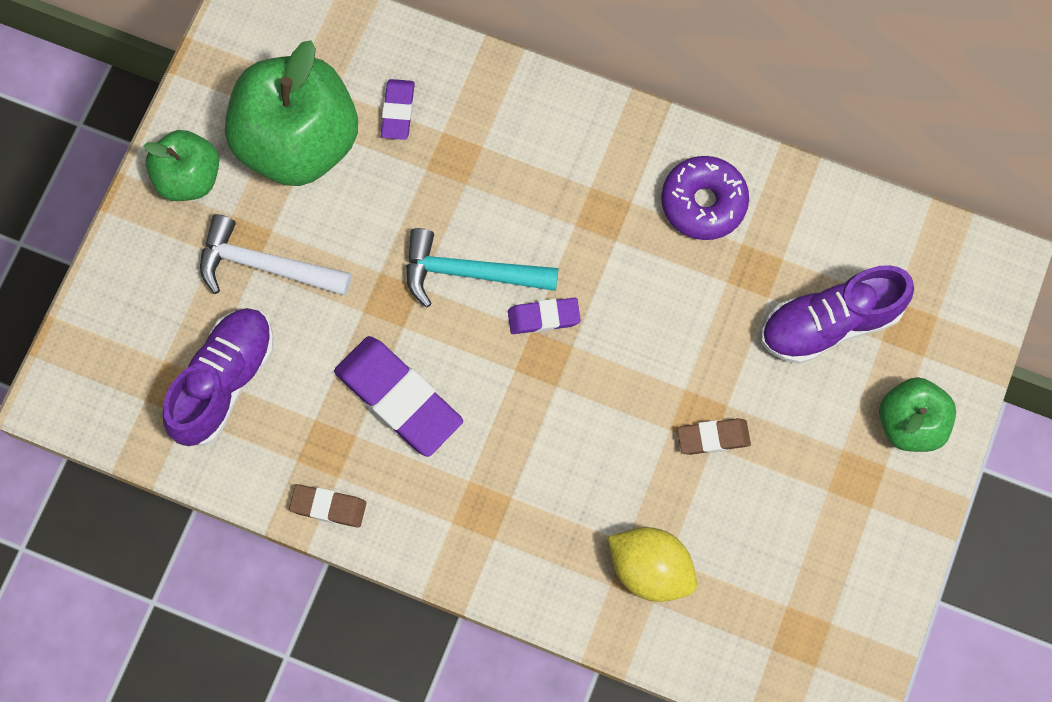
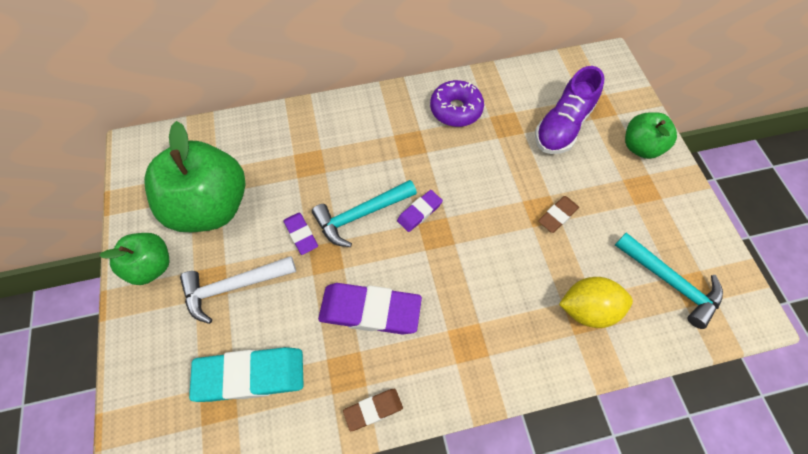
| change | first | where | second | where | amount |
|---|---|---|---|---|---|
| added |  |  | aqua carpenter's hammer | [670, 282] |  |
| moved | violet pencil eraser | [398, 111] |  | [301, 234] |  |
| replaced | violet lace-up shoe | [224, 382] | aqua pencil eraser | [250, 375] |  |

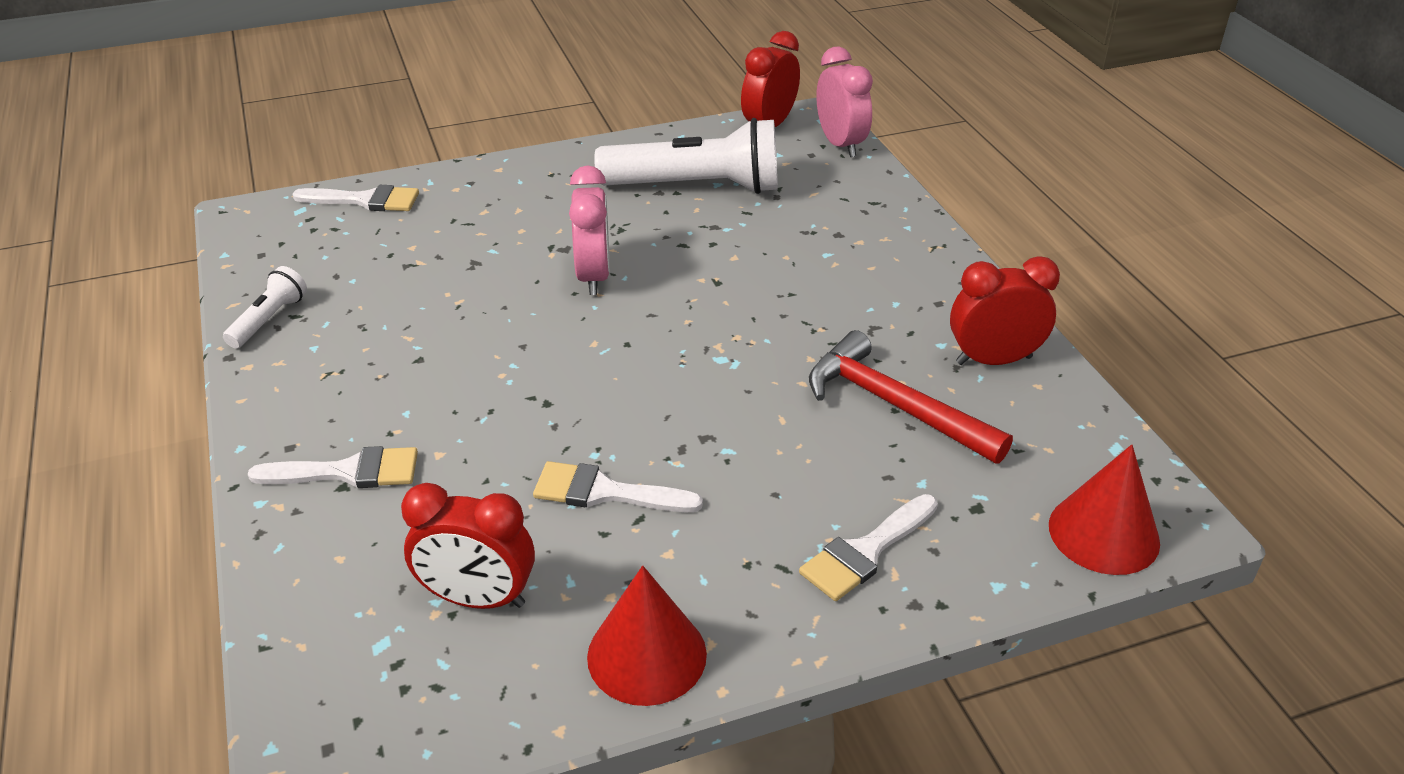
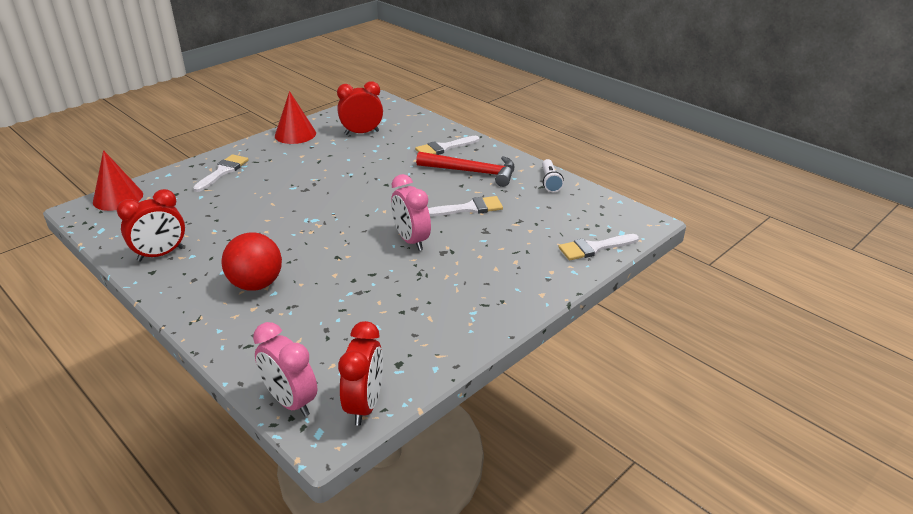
| change | first | where | second | where | amount |
|---|---|---|---|---|---|
| removed | snow-white torch | [696, 187] |  |  |  |
| added |  |  | scarlet sphere | [256, 284] |  |
| moved | snow-white brush | [605, 492] |  | [469, 208] |  |
| moved | scarlet carpenter's hammer | [894, 405] |  | [472, 172] |  |

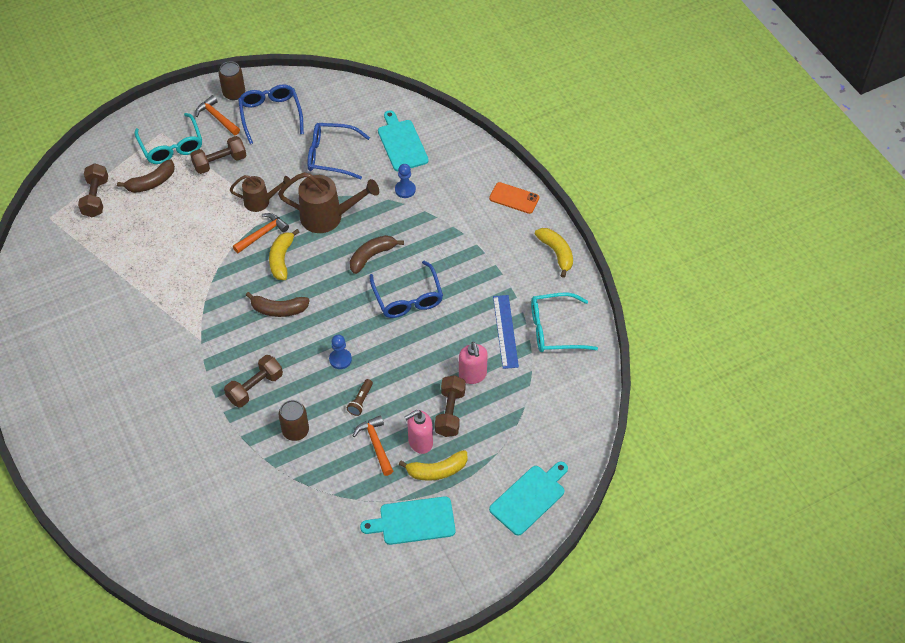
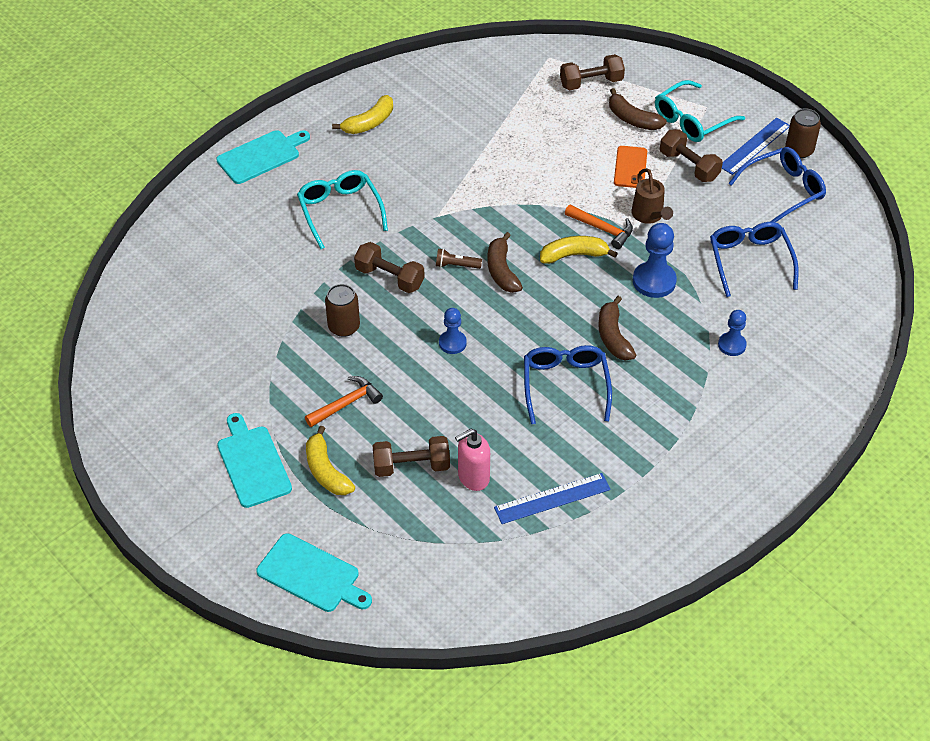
| change | first | where | second | where | amount |
|---|---|---|---|---|---|
| removed | rosy pump bottle | [420, 442] |  |  |  |
| moved | brown torch | [361, 401] |  | [456, 265] |  |
| moved | aqua chopping board | [402, 143] |  | [261, 156] |  |
| moved | bright orange phone | [514, 198] |  | [630, 167] |  |
| moved | aqua eyeglasses | [555, 329] |  | [340, 212] |  |
| moved | golden banana fruit | [556, 253] |  | [369, 123] |  |
| replaced | bright orange carpenter's hammer | [217, 117] | cobalt measuring stick | [754, 146] |  |
| replaced | brown watering pot | [328, 217] | cobalt game pawn | [654, 281] |  |
| turned | brown banana fruit | [372, 256] |  | [613, 336] | 135 degrees counterclockwise |
| turned | cobalt eyeglasses | [407, 297] |  | [565, 386] | 120 degrees clockwise |

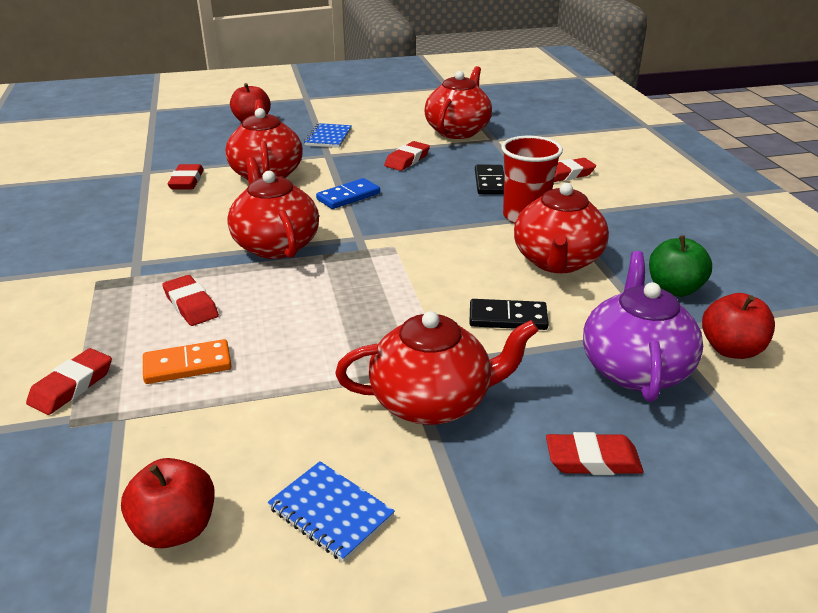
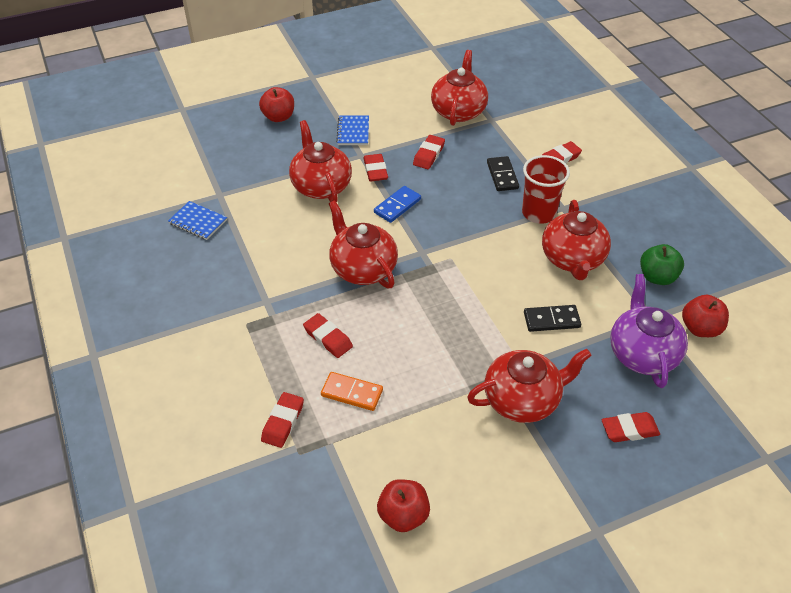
| change | first | where | second | where | amount |
|---|---|---|---|---|---|
| moved | scarlet pencil eraser | [186, 181] |  | [375, 170] |  |
| moved | cobalt notepad | [331, 512] |  | [198, 222] |  |
| turned | bright orange domino | [187, 365] |  | [352, 393] | 45 degrees clockwise |

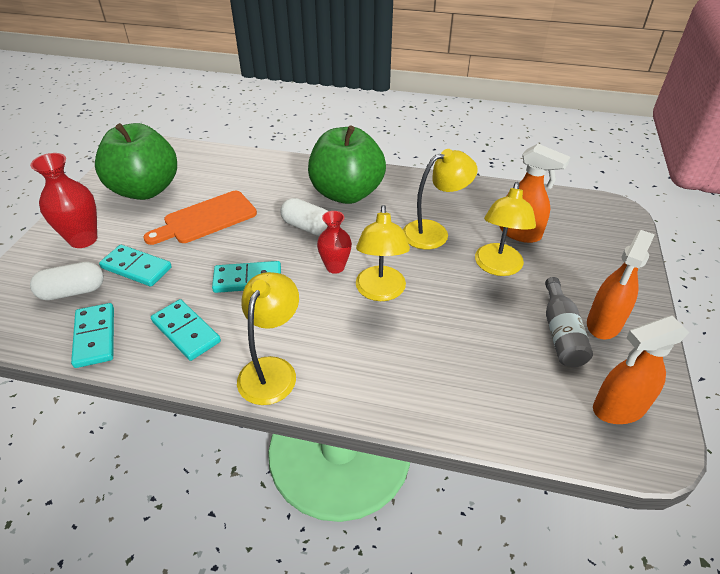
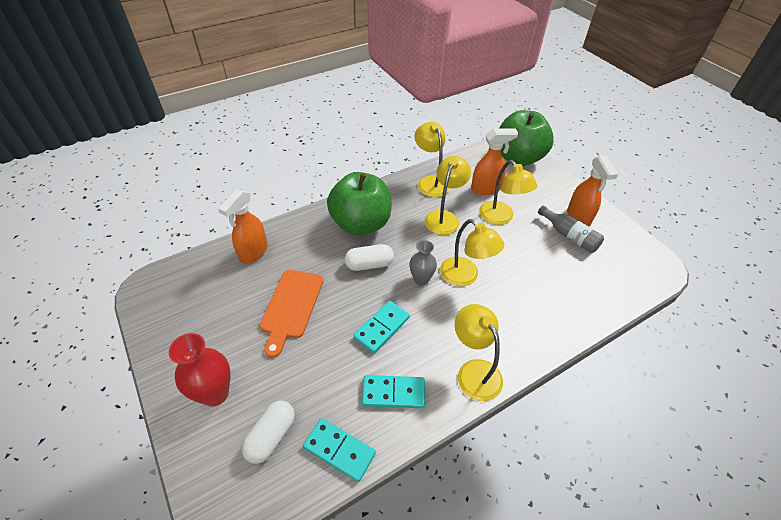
| change | first | where | second | where | amount |
|---|---|---|---|---|---|
| removed | aqua domino | [136, 268] |  |  |  |
| added |  |  | golden desk lamp | [430, 182] |  |
| moved | emerald apple fruit | [145, 190] |  | [518, 158] |  |
| moved | bright orange spray cleaner | [618, 408] |  | [253, 252] |  |
| recoloured | scarlet flower vase | [335, 267] | ash-grey flower vase | [421, 279] |  |

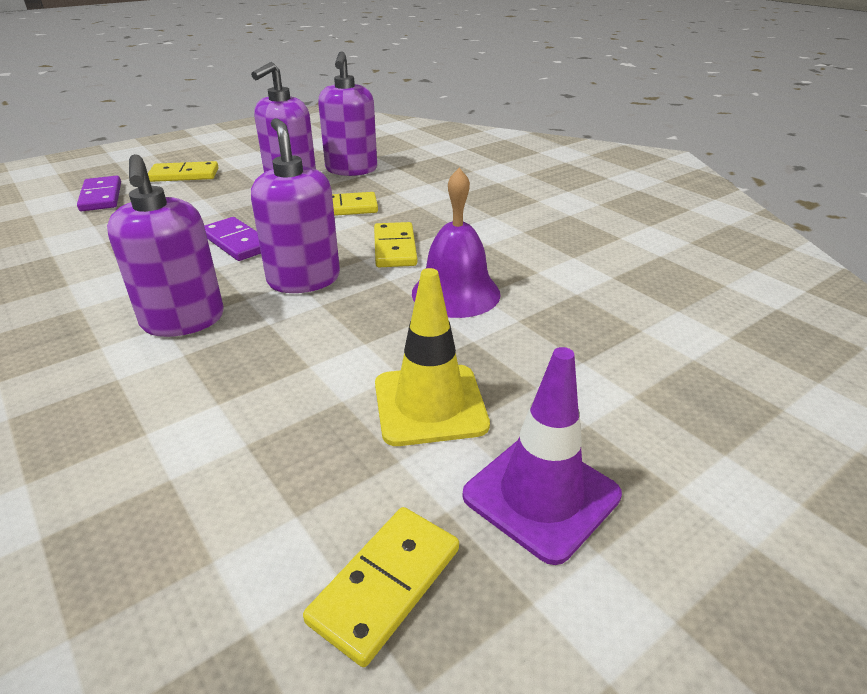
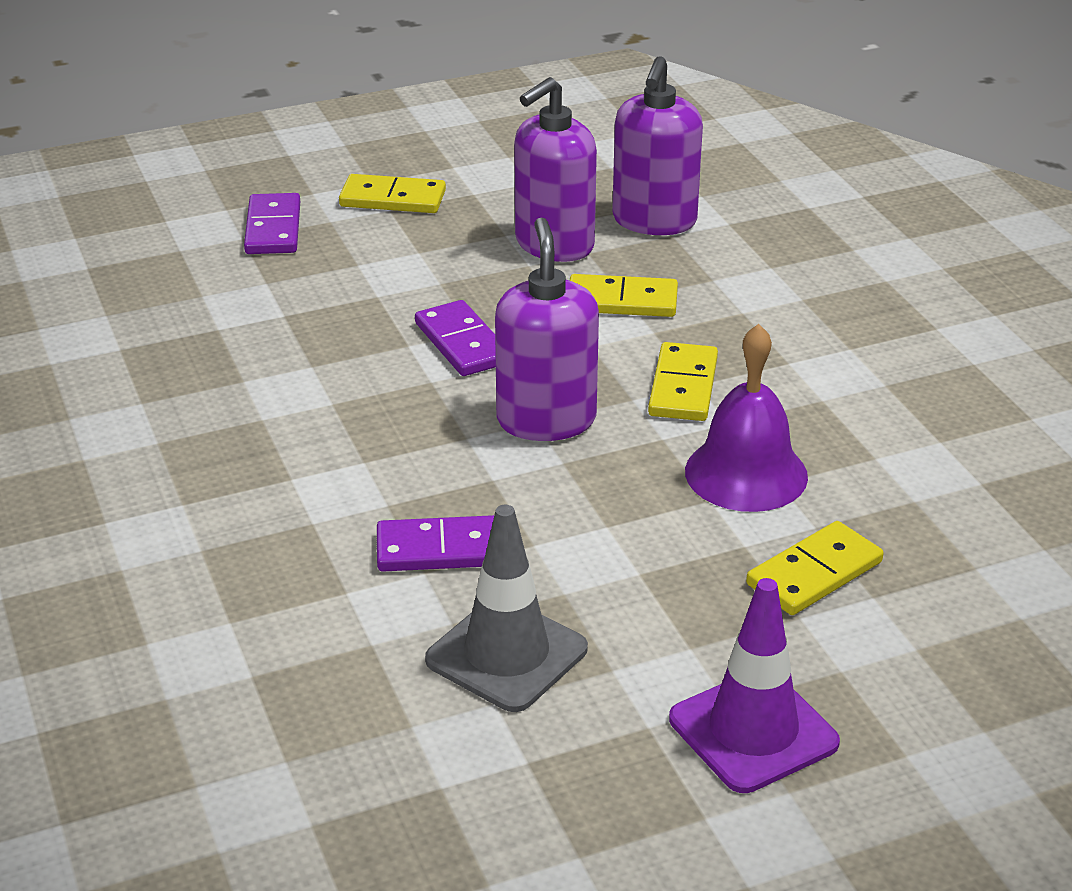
| change | first | where | second | where | amount |
|---|---|---|---|---|---|
| removed | violet pump bottle | [183, 320] |  |  |  |
| removed | golden road cone | [430, 405] |  |  |  |
| added |  |  | violet domino | [442, 549] |  |
| added |  |  | ash-grey road cone | [506, 654] |  |
| moved | golden domino | [386, 585] |  | [814, 573] |  |

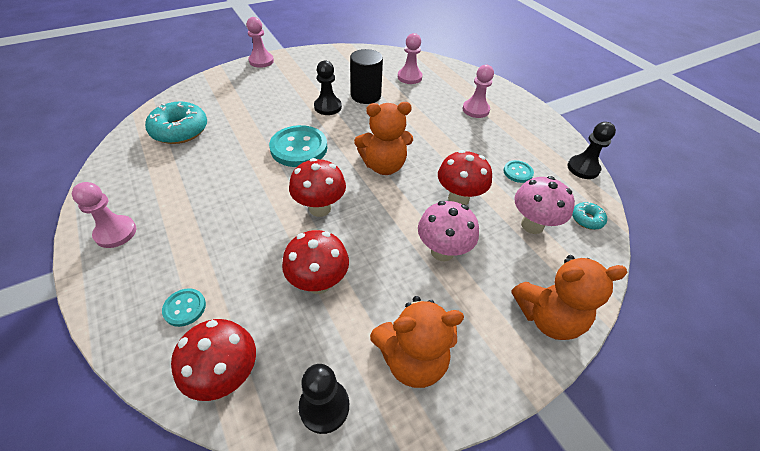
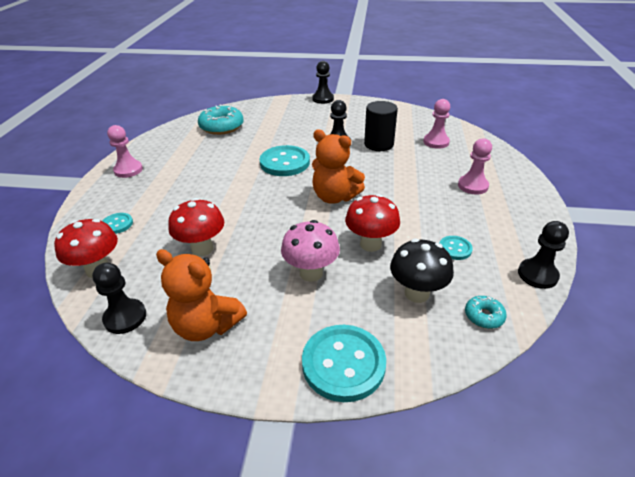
| change | first | where | second | where | amount |
|---|---|---|---|---|---|
| removed | scarlet fungus | [320, 208] |  |  |  |
| replaced | bright orange teddy | [547, 317] | aqua shirt button | [343, 364] |  |
| recoloured | rosy game pawn | [261, 61] | ebony game pawn | [323, 99] |  |
| recoloured | rosy fungus | [532, 225] | ebony fungus | [417, 293] |  |

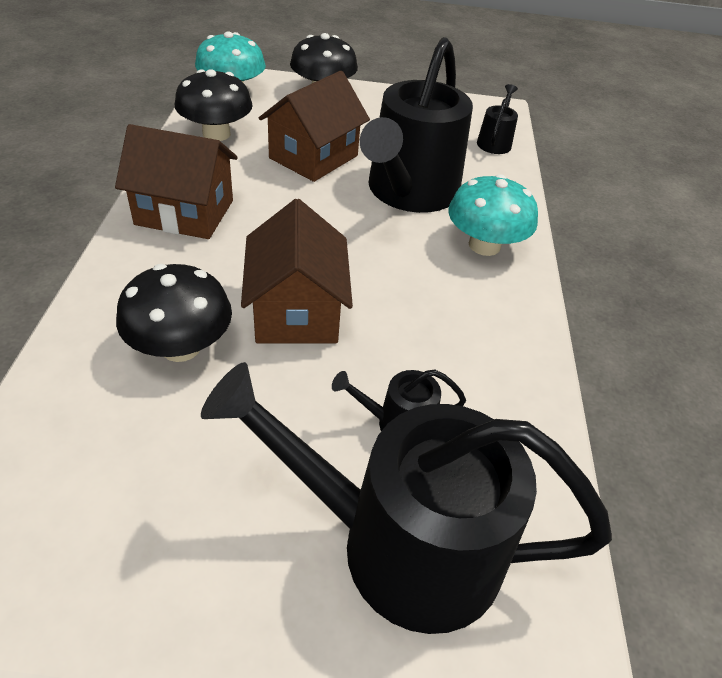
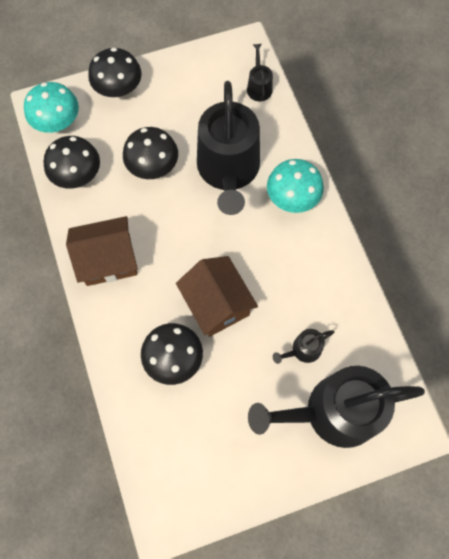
| change | first | where | second | where | amount |
|---|---|---|---|---|---|
| replaced | brown cottage | [314, 157] | ebony fungus | [153, 166] |  |

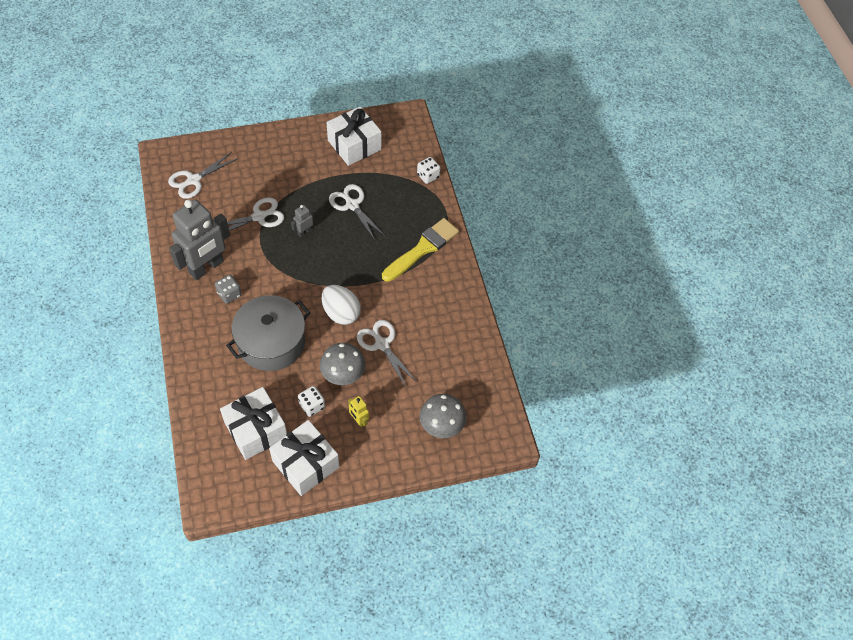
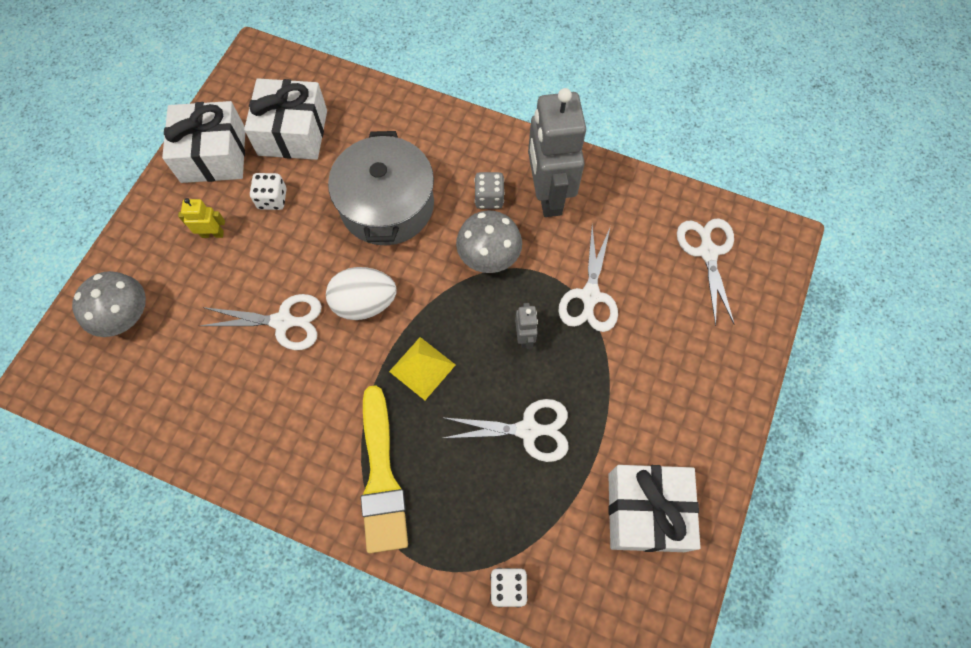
| change | first | where | second | where | amount |
|---|---|---|---|---|---|
| added |  |  | golden pyramid shape | [422, 368] |  |
| moved | ash-grey fungus | [343, 374] |  | [489, 256] |  |

